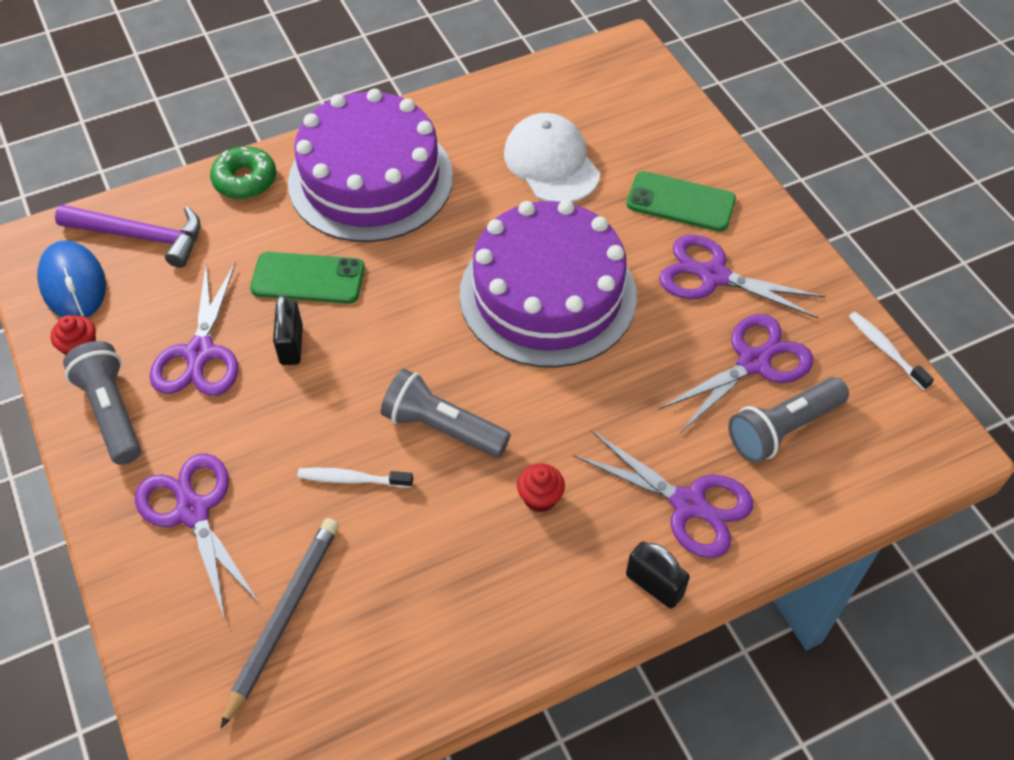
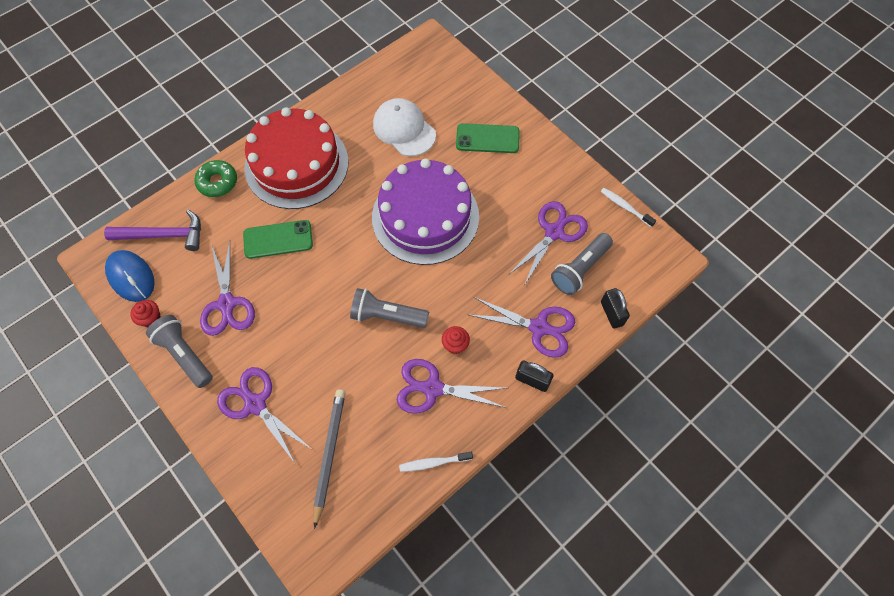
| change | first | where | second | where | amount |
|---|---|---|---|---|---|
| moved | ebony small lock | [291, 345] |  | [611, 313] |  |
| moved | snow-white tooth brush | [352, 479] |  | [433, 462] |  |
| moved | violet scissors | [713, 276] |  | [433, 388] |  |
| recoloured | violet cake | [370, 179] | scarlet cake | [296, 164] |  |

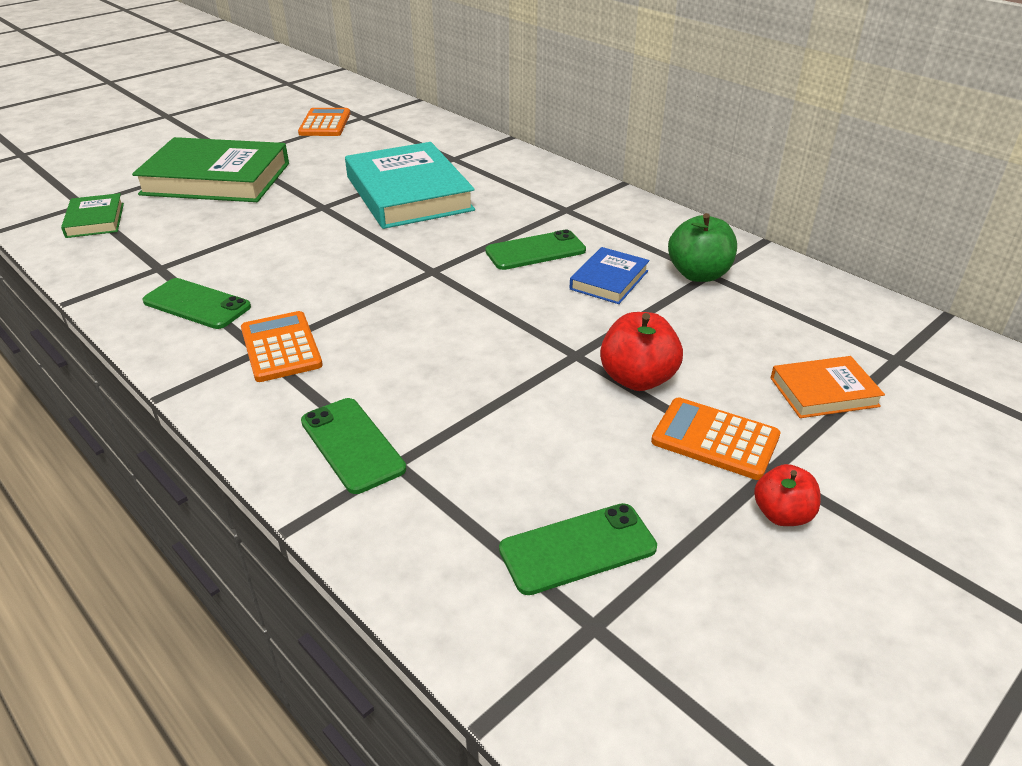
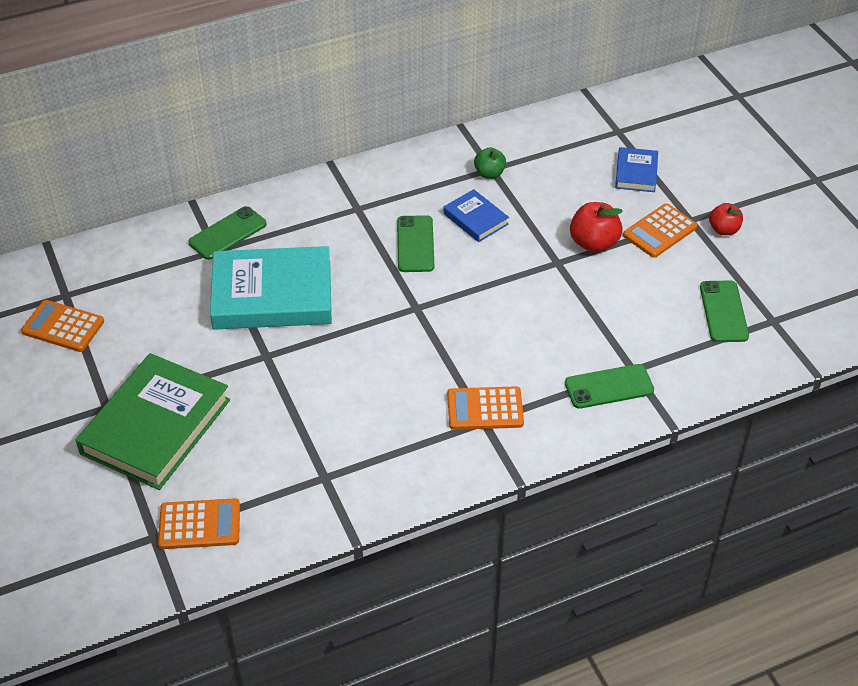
| change | first | where | second | where | amount |
|---|---|---|---|---|---|
| moved | emerald phone | [197, 304] |  | [227, 233] |  |
| replaced | emerald hardcover | [95, 220] | bright orange adding machine | [199, 524] |  |
| recoloured | bright orange hardcover | [824, 392] | cobalt hardcover | [636, 173] |  |
| resized | emerald apple fruit | [698, 274] |  | [489, 174] | x0.65 |

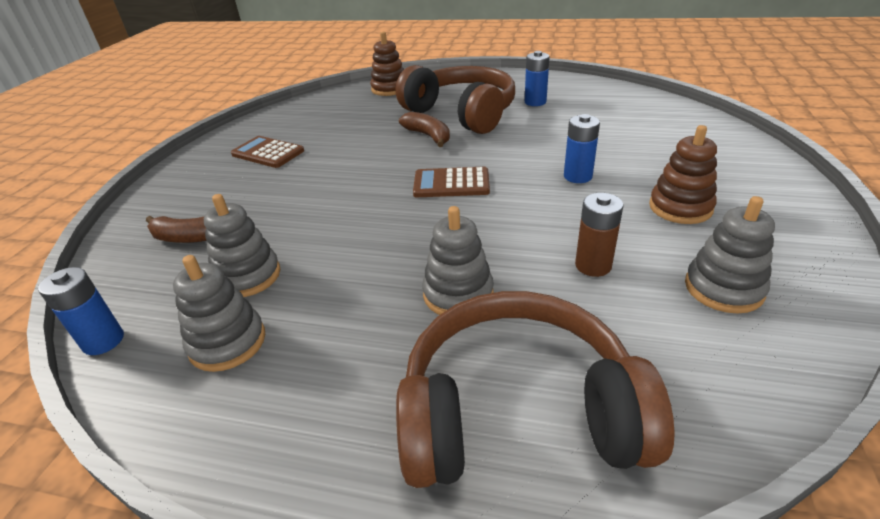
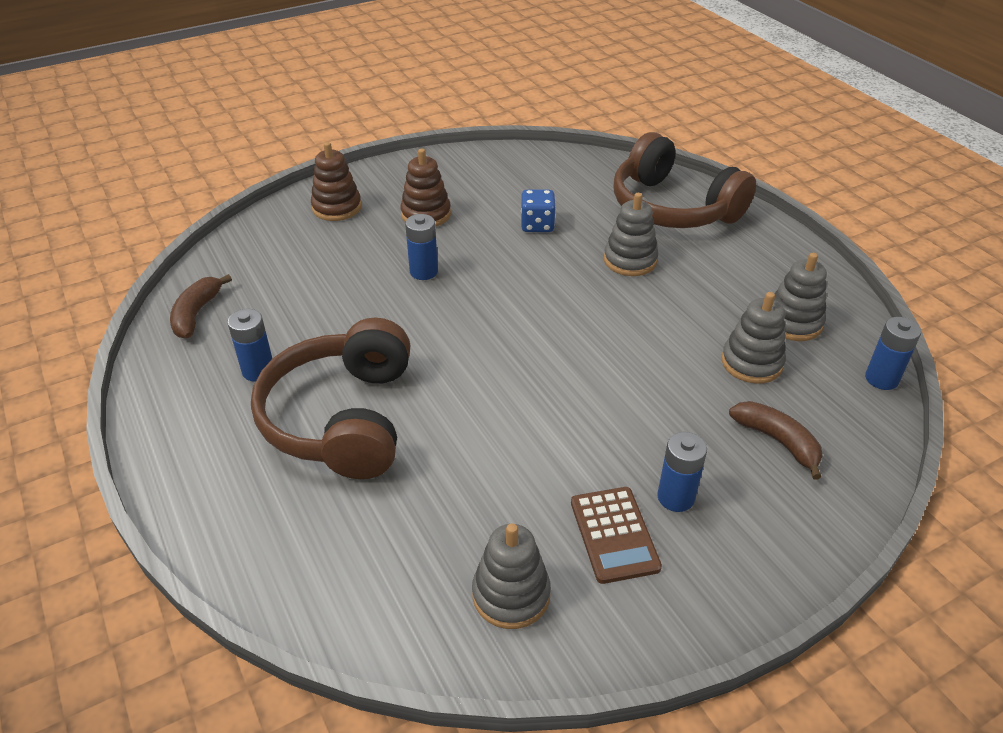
| change | first | where | second | where | amount |
|---|---|---|---|---|---|
| removed | brown adding machine | [451, 183] |  |  |  |
| added |  |  | cobalt battery | [675, 497] |  |
| moved | brown stacking toy | [389, 89] |  | [337, 207] |  |
| moved | brown banana fruit | [428, 136] |  | [196, 314] |  |
| moved | ash-grey stacking toy | [723, 288] |  | [511, 594] |  |
| replaced | brown battery | [593, 265] | cobalt die | [537, 225] |  |

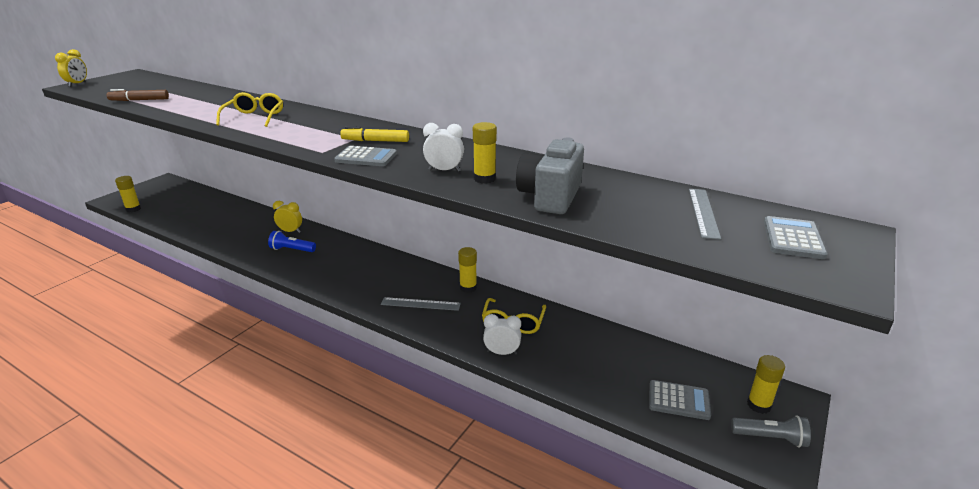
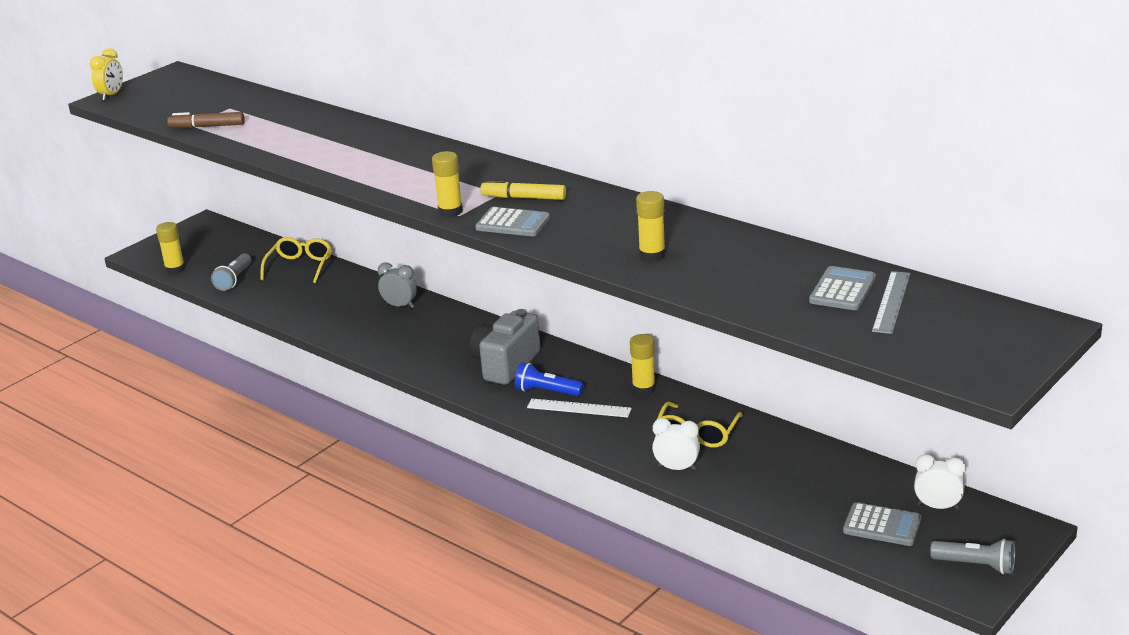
| change | first | where | second | where | amount |
|---|---|---|---|---|---|
| added |  |  | ash-grey torch | [234, 280] |  |
| moved | golden eyeglasses | [254, 117] |  | [300, 266] |  |
| moved | cobalt torch | [292, 250] |  | [547, 391] |  |
| moved | snow-white clock | [444, 170] |  | [938, 507] |  |
| moved | ash-grey camera | [550, 197] |  | [505, 365] |  |
| moved | golden stick of glue | [759, 405] |  | [450, 211] |  |
| moved | ash-grey adding machine | [793, 238] |  | [842, 290] |  |
| recoloured | golden clock | [290, 231] | ash-grey clock | [400, 306] |  |
| recoloured | ash-grey measuring stick | [420, 304] | snow-white measuring stick | [579, 408] |  |

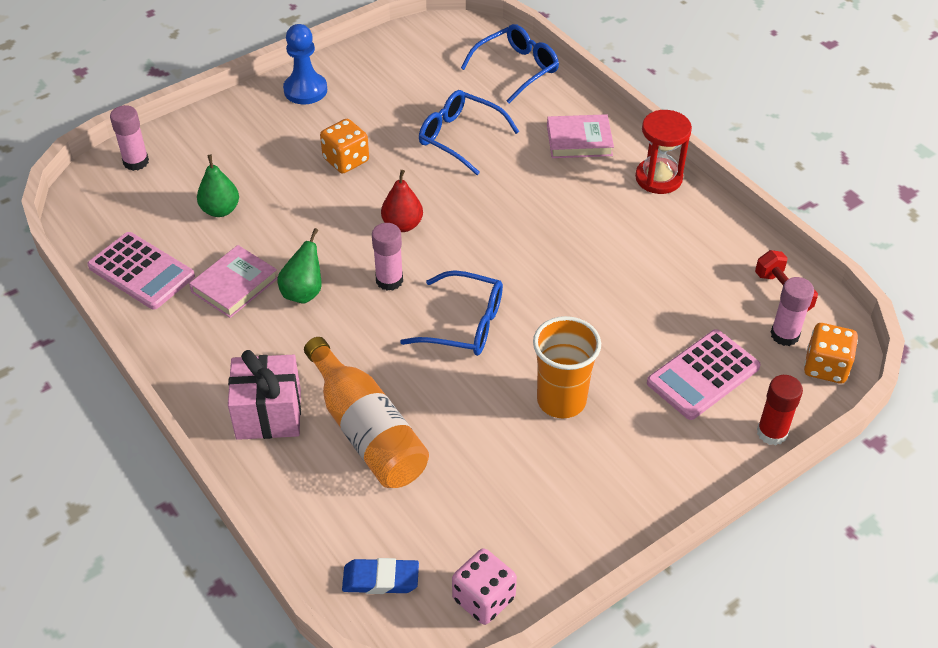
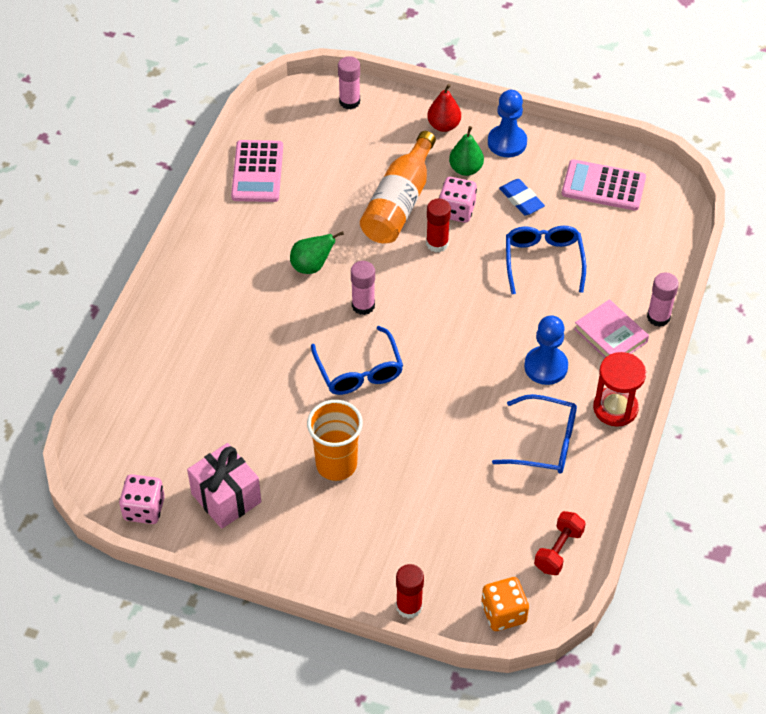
| change | first | where | second | where | amount |
|---|---|---|---|---|---|
| removed | rosy hardcover | [235, 285] |  |  |  |
| added |  |  | scarlet stick of glue | [437, 243] |  |
| added |  |  | cobalt game pawn | [546, 366] |  |
| moved | emerald pear | [220, 210] |  | [466, 169] |  |
| moved | rosy present | [268, 414] |  | [226, 498] |  |
| moved | bright orange flask | [367, 431] |  | [399, 203] |  |
| moved | cobalt pencil eraser | [380, 579] |  | [521, 200] |  |
| moved | scarlet pear | [402, 225] |  | [443, 125] |  |
| moved | cobalt eyeglasses | [517, 69] |  | [545, 443] |  |
| moved | rosy adding machine | [703, 375] |  | [603, 186] |  |
| moved | rosy stick of glue | [784, 335] |  | [658, 317] |  |
| recoloured | bright orange die | [346, 160] | rosy die | [457, 210] |  |

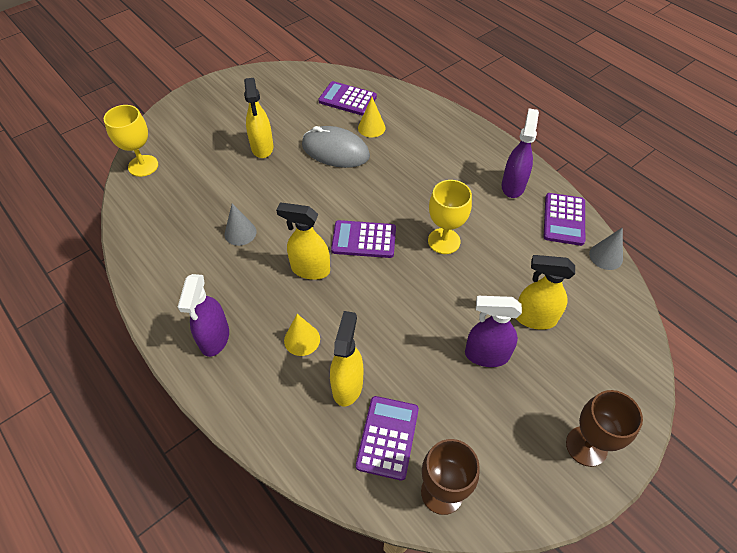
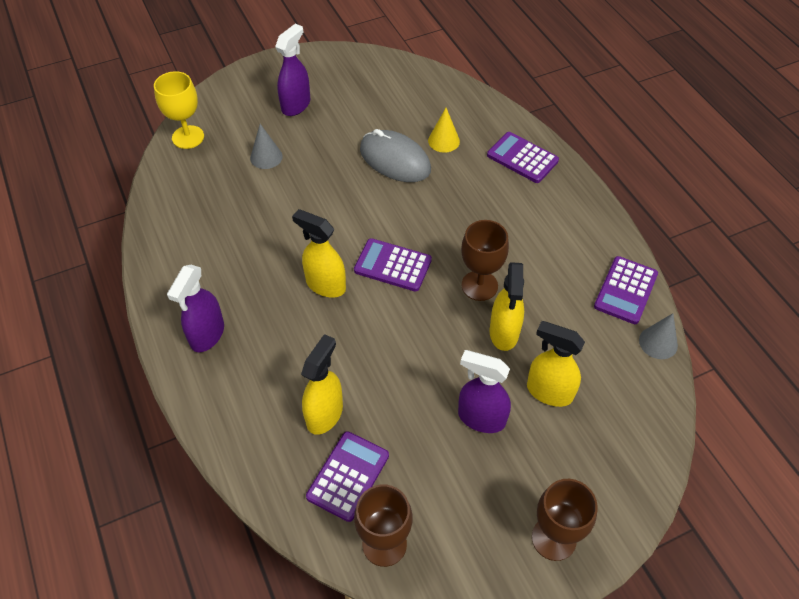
| change | first | where | second | where | amount |
|---|---|---|---|---|---|
| removed | golden solid cone | [302, 339] |  |  |  |
| moved | ash-grey solid cone | [240, 233] |  | [266, 157] |  |
| moved | golden spray cleaner | [262, 148] |  | [504, 333] |  |
| moved | violet adding machine | [347, 99] |  | [522, 158] |  |
| moved | violet spray cleaner | [513, 186] |  | [296, 105] |  |
| recoloured | golden wine glass | [444, 241] | brown wine glass | [479, 285] |  |

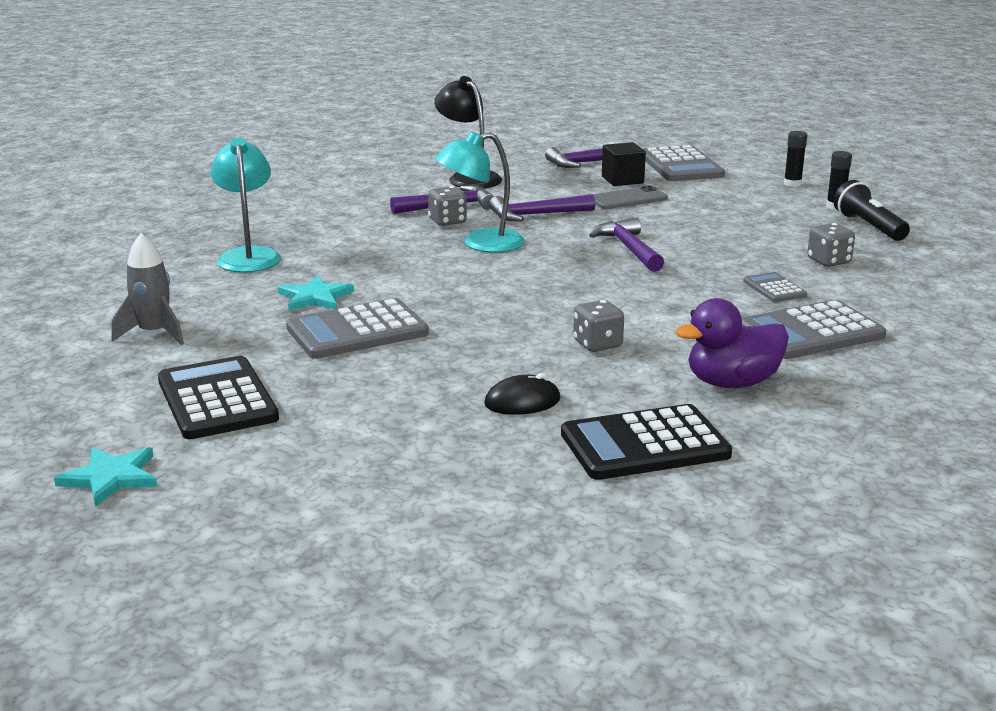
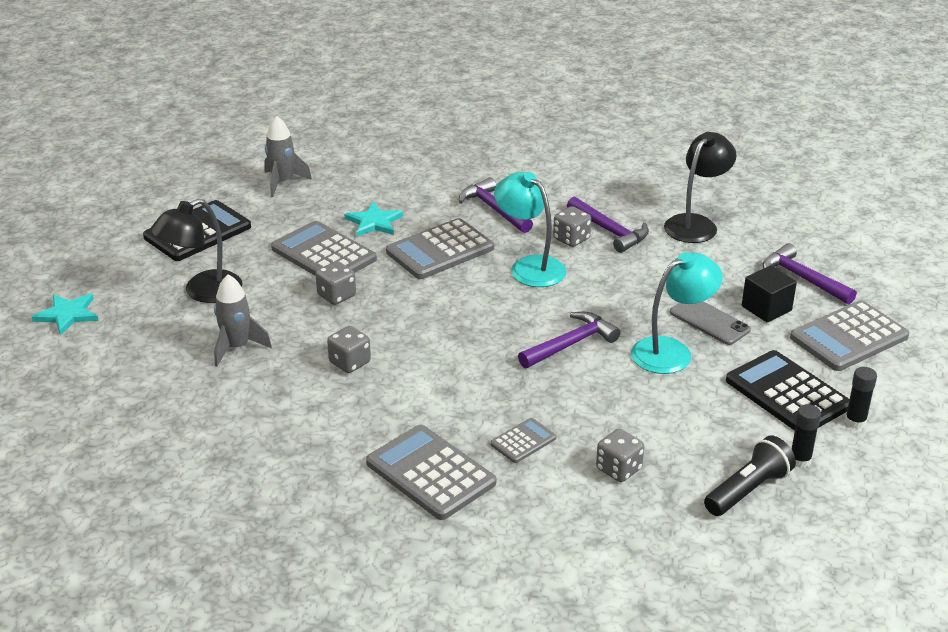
| change | first | where | second | where | amount |
|---|---|---|---|---|---|
| removed | violet duck | [732, 383] |  |  |  |
| added |  |  | ebony desk lamp | [202, 292] |  |
| added |  |  | ash-grey die | [336, 296] |  |
| added |  |  | ash-grey adding machine | [440, 250] |  |
| moved | aqua five-pointed star | [111, 477] |  | [67, 314] |  |
| moved | aqua desk lamp | [248, 256] |  | [671, 351] |  |
| moved | violet carpenter's hammer | [536, 215] |  | [494, 209] |  |
| moved | ebony adding machine | [644, 444] |  | [787, 393] |  |
| replaced | ebony computer mouse | [522, 402] | ash-grey toy rocket | [237, 347] |  |

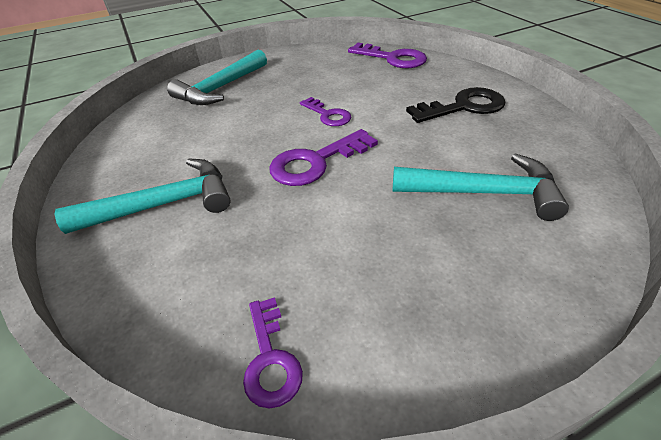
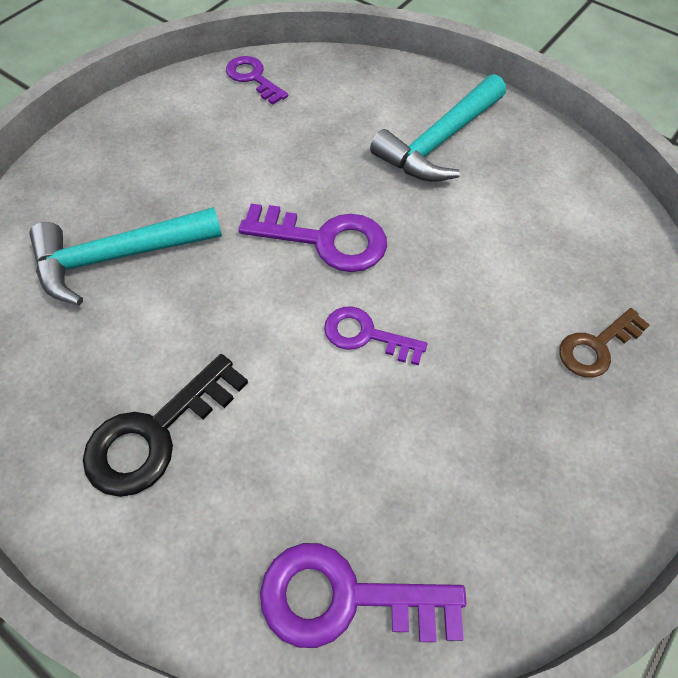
| change | first | where | second | where | amount |
|---|---|---|---|---|---|
| replaced | aqua carpenter's hammer | [221, 88] | brown door key | [596, 347] |  |
| turned | violet door key | [315, 162] |  | [326, 240] | 75 degrees clockwise |

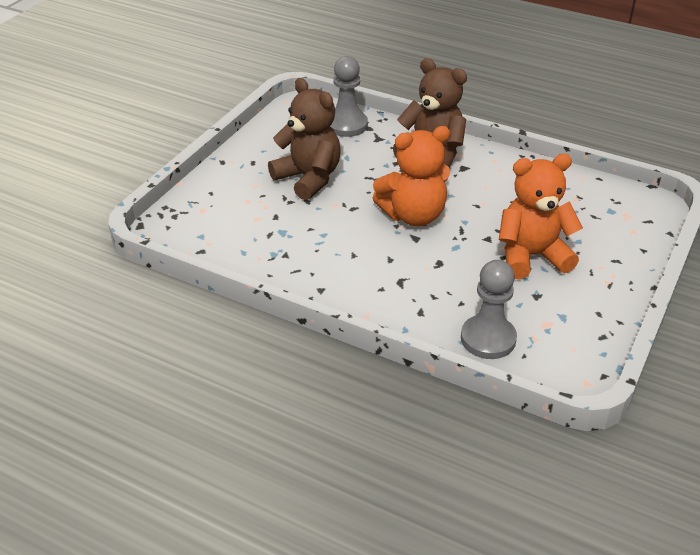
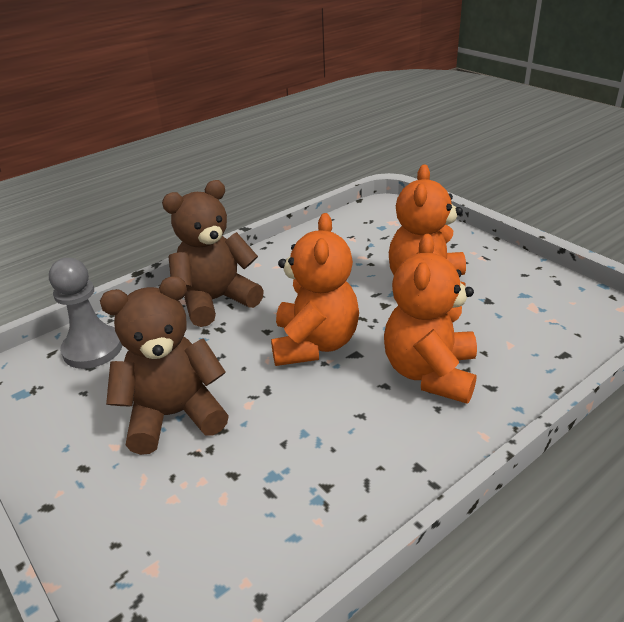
| change | first | where | second | where | amount |
|---|---|---|---|---|---|
| removed | ash-grey game pawn | [488, 339] |  |  |  |
| added |  |  | bright orange teddy | [430, 373] |  |

